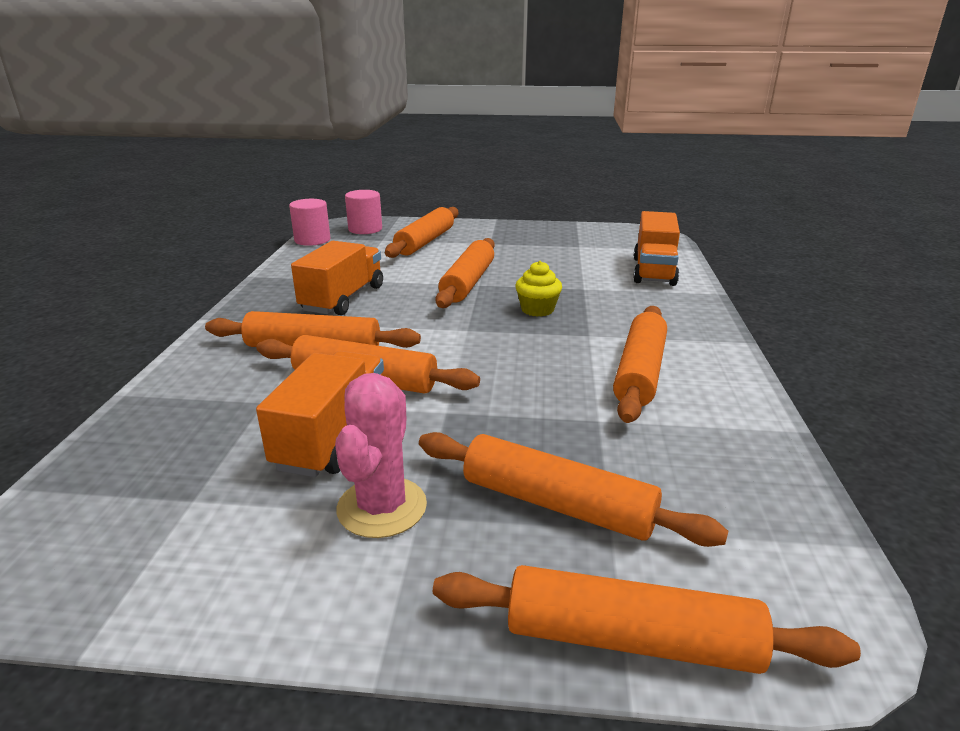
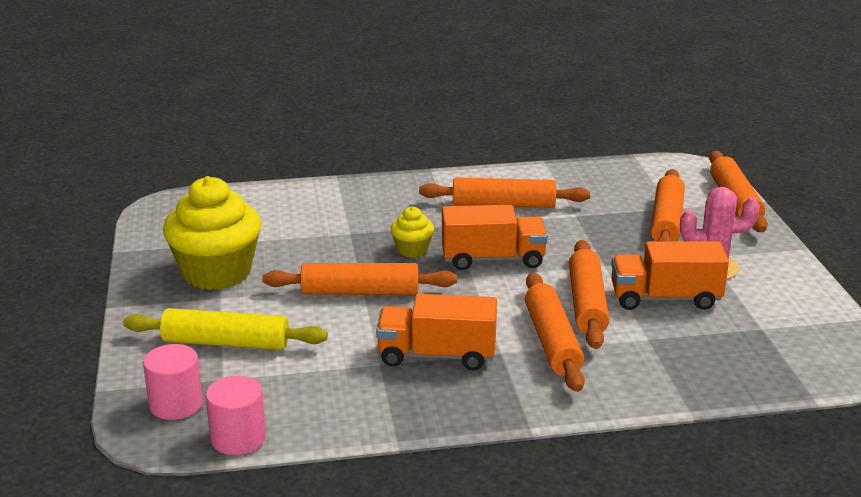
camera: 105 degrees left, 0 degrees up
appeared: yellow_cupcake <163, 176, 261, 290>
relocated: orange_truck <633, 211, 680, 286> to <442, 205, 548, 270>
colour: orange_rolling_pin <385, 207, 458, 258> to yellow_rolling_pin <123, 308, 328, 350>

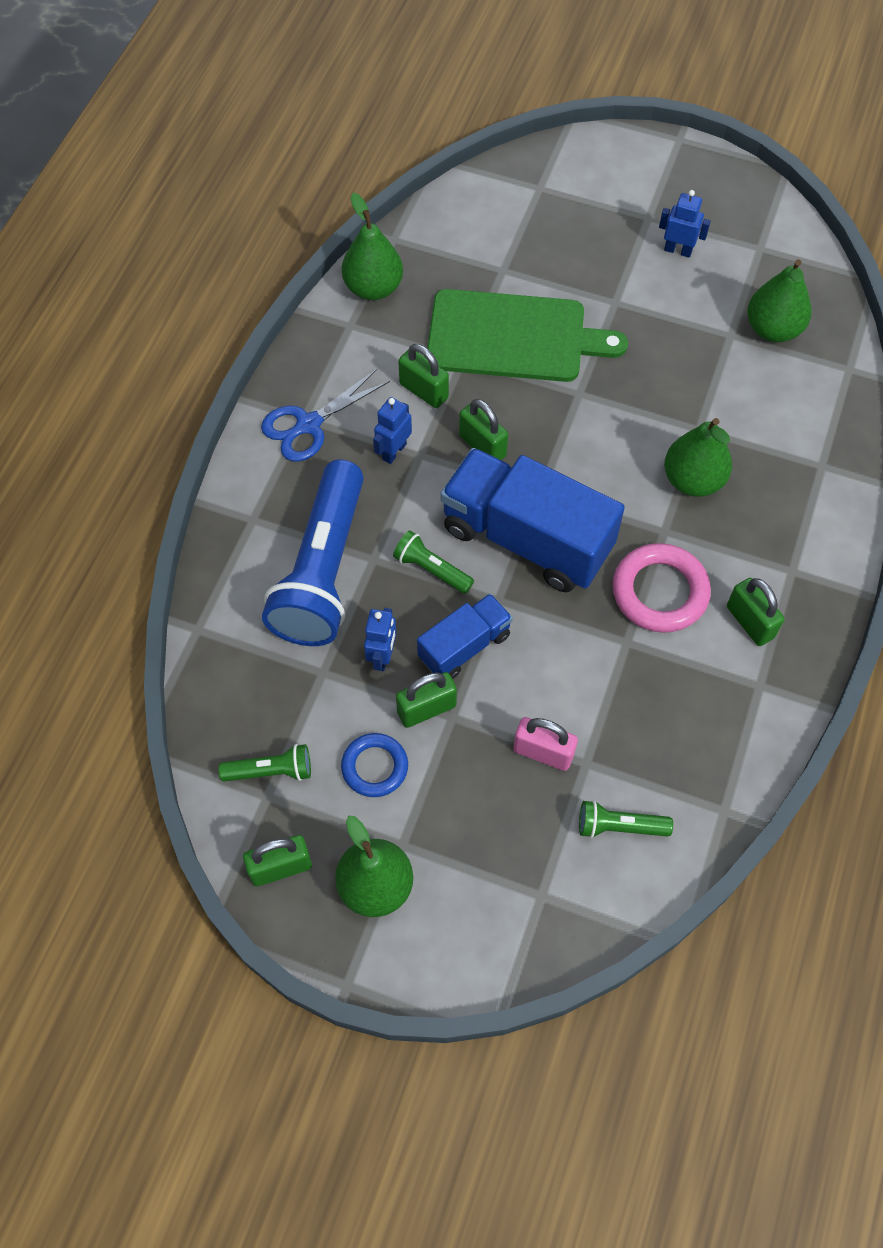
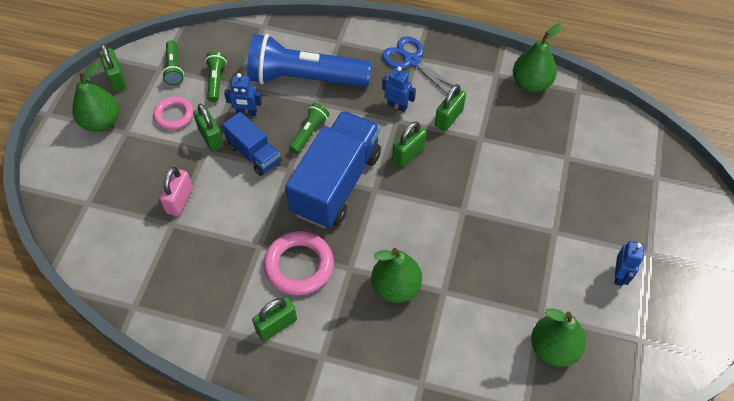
camera: 85 degrees right, 5 degrees down
missing: green_cutting_board <427, 289, 628, 382>
relocated: green_flashlight <579, 800, 673, 838> to <205, 51, 227, 102>
colour: blue_ring <341, 733, 408, 797> to pink_ring <153, 96, 194, 130>

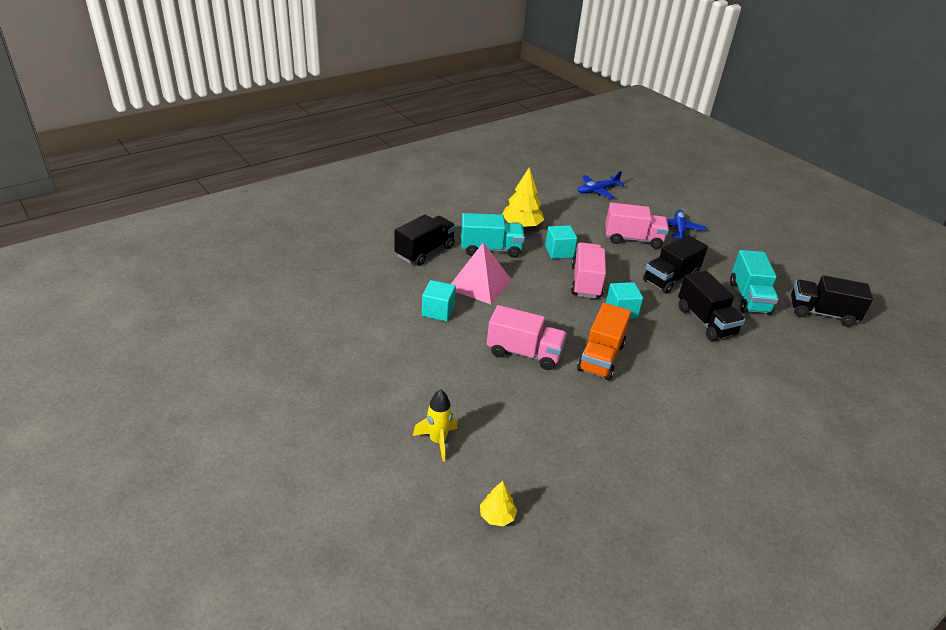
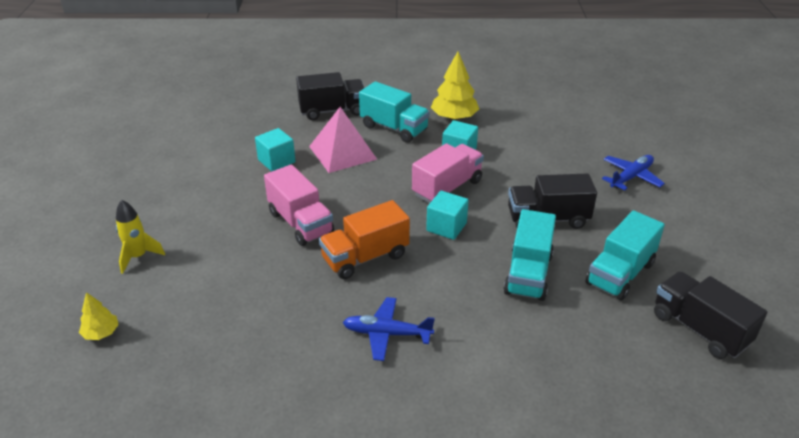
camera: 40 degrees right, 0 degrees up
missing: pink_truck <606, 202, 669, 249>
relocated: blue_plane <578, 171, 624, 199> to <343, 297, 435, 361>
colour: black_truck <678, 271, 745, 341> to turquoise_truck <503, 209, 556, 301>

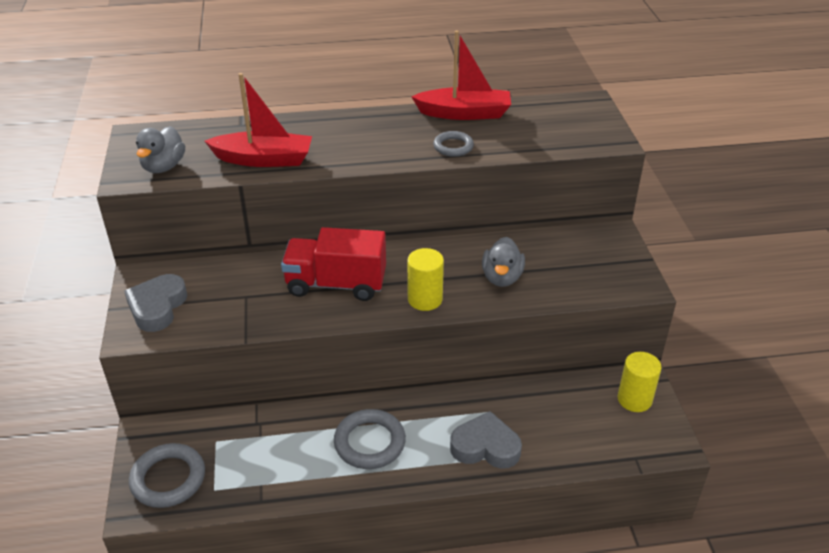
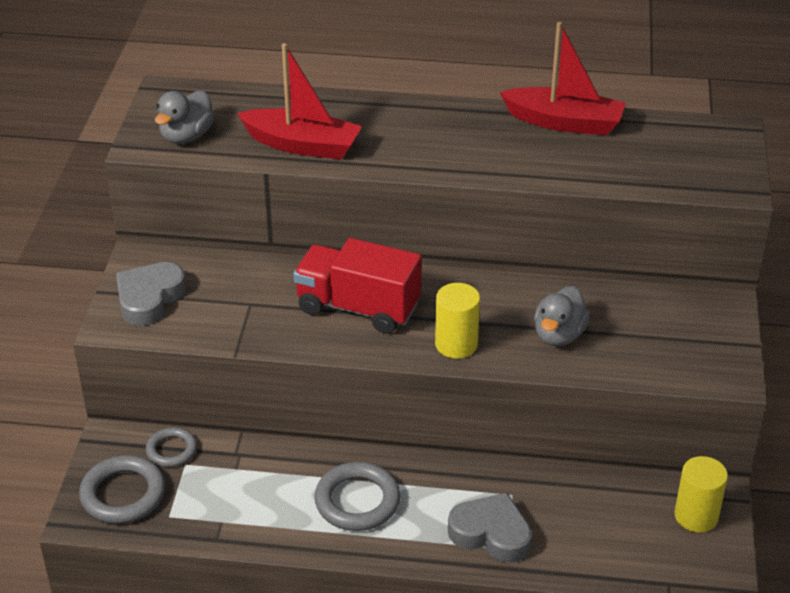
camera: 15 degrees right, 0 degrees up
relocated: grey_ring <433, 131, 474, 157> to <146, 427, 197, 467>

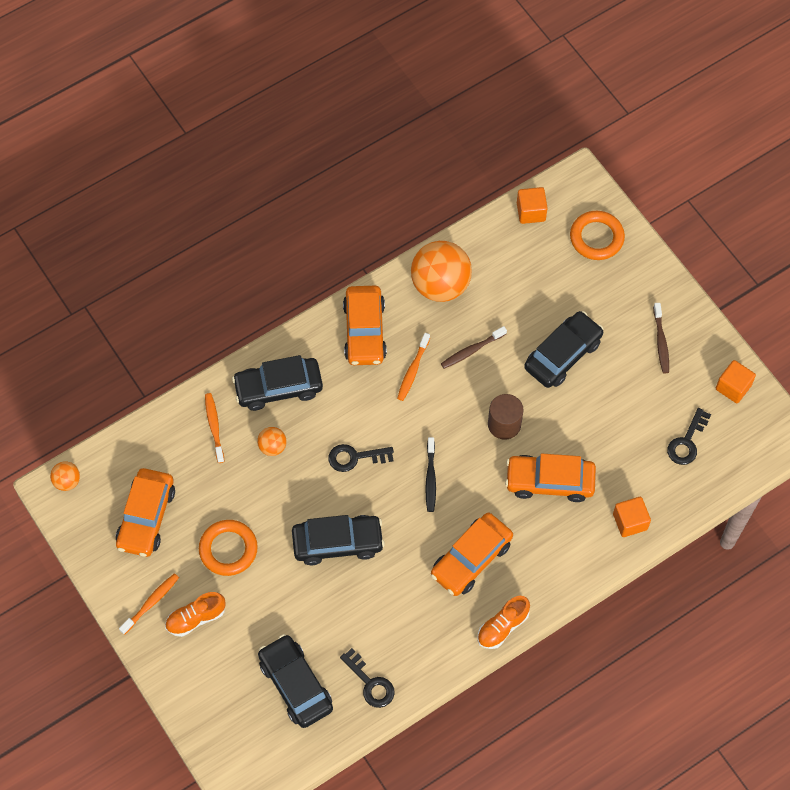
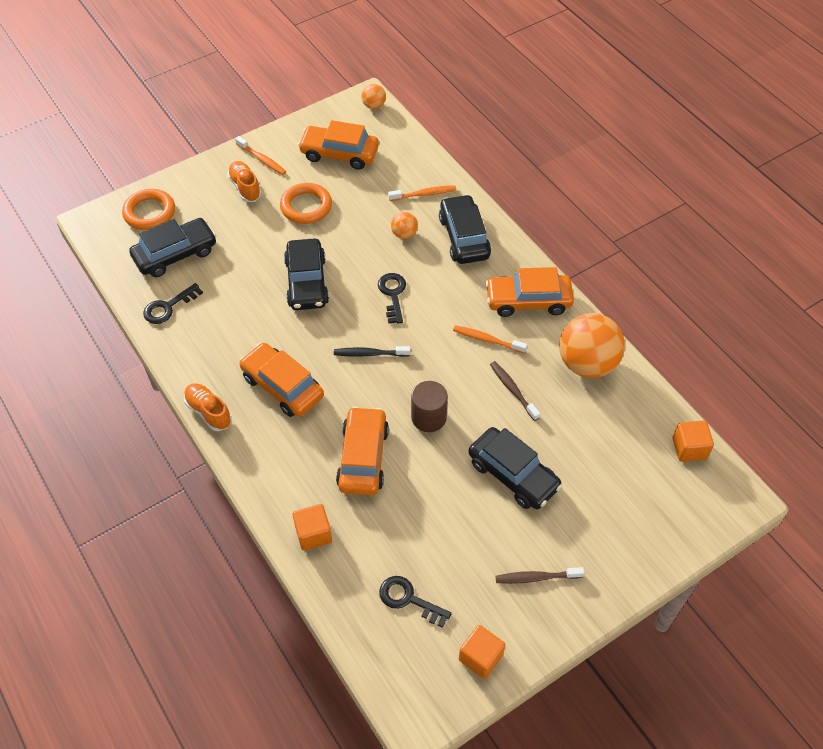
camera: 90 degrees right, 10 degrees down
relocated: orange_ring <570, 211, 625, 260> to <122, 189, 175, 230>

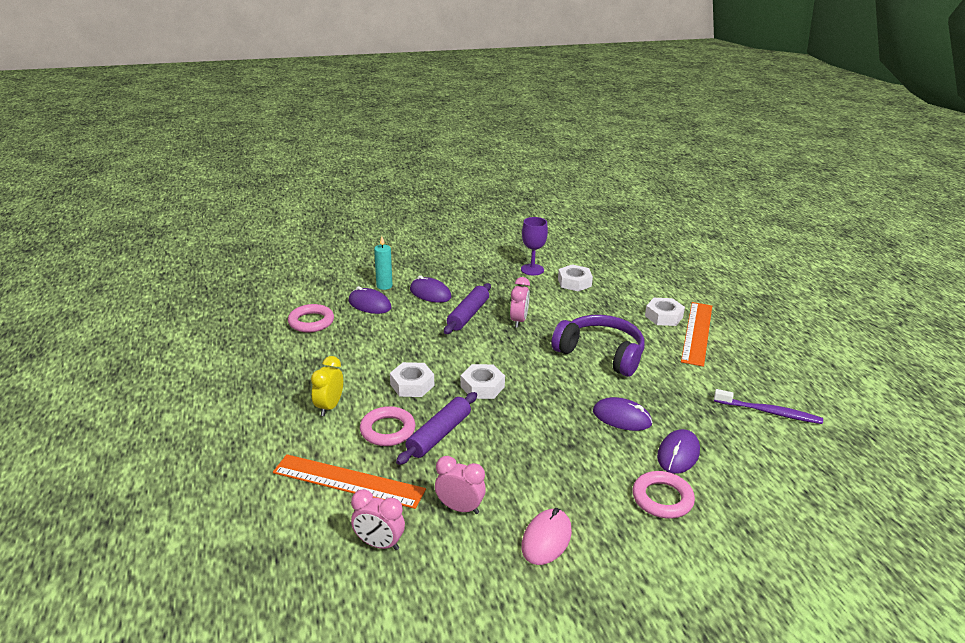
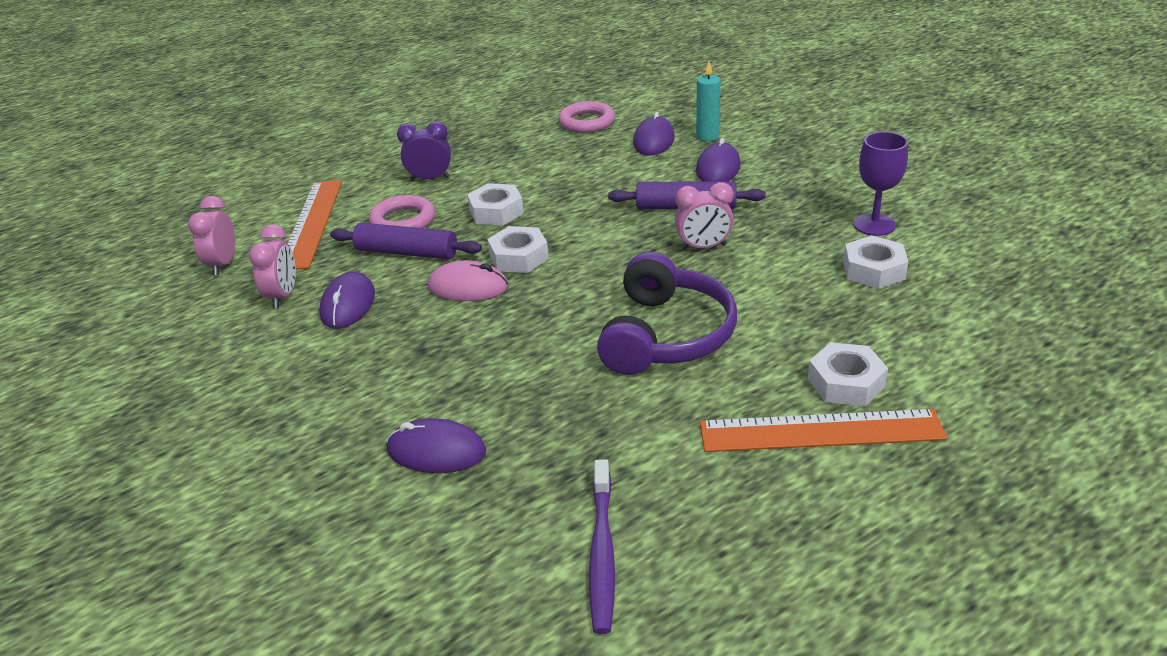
camera: 75 degrees right, 5 degrees up
missing: pink_ring <632, 471, 695, 519>
relocated: pink_mouse <521, 508, 572, 565> to <428, 260, 508, 301>; purple_mouse <593, 397, 653, 431> to <319, 272, 375, 329>
colour: yellow_clock <311, 356, 343, 416> to purple_clock <397, 121, 451, 181>

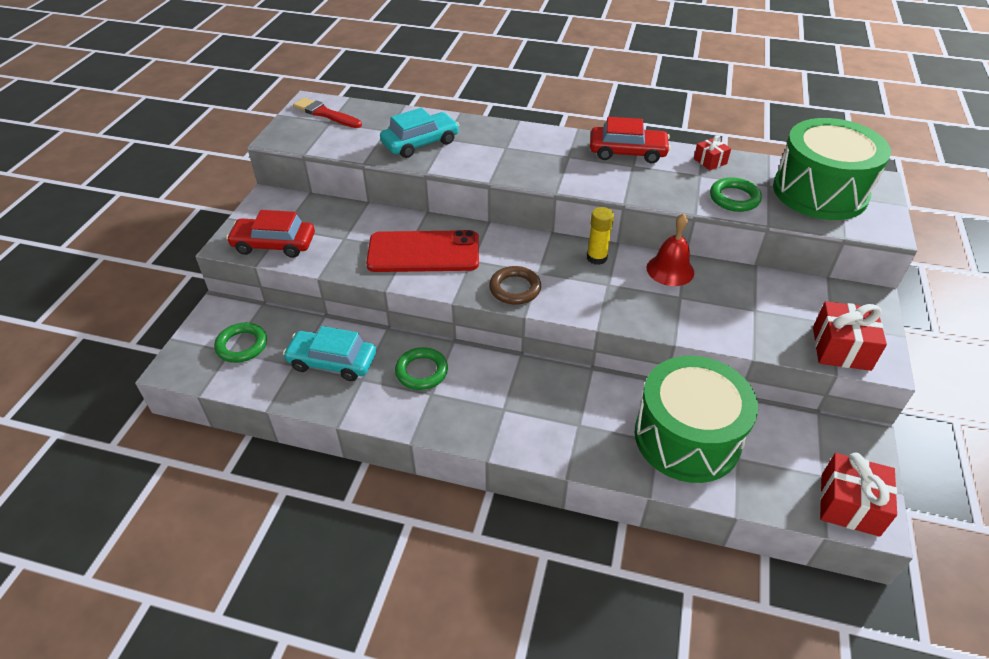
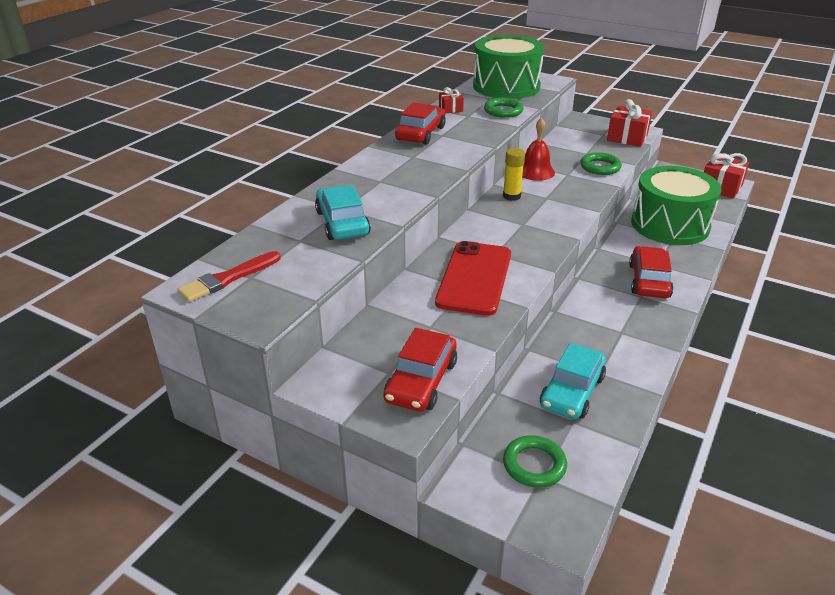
camera: 75 degrees left, 10 degrees down
missing: brown_ring <489, 266, 541, 305>
appeared: red_car <629, 246, 673, 298>
relocated: green_ring <395, 347, 448, 390> to <580, 152, 622, 175>

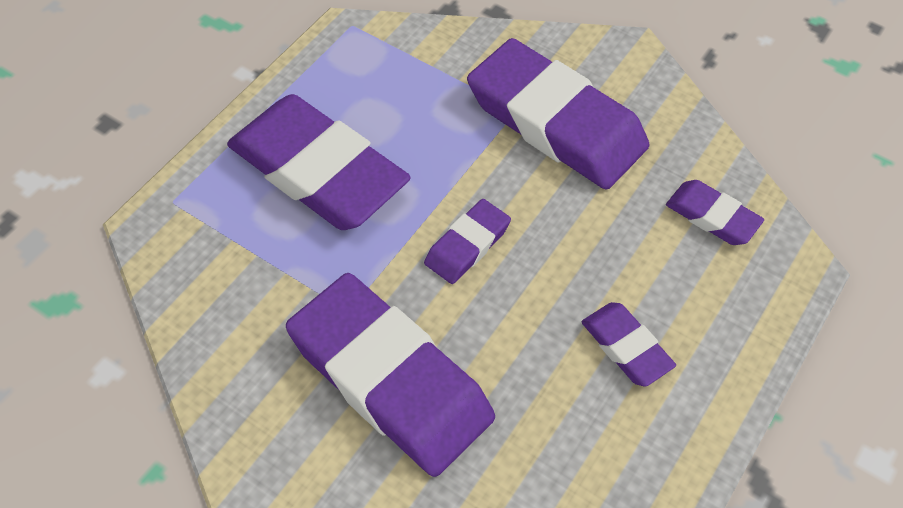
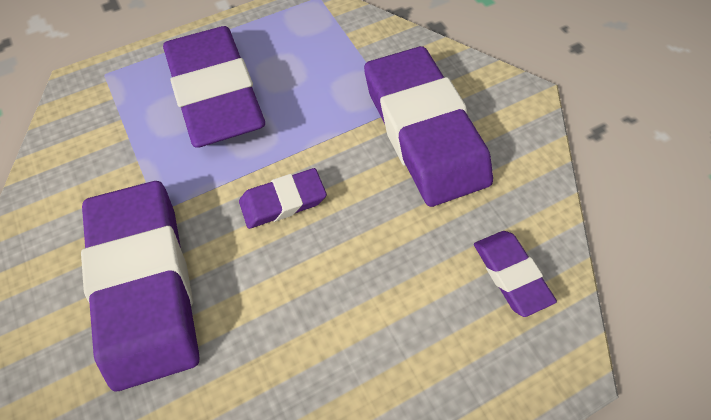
camera: 30 degrees right, 5 degrees up
missing: purple_eraser <582, 302, 676, 387>

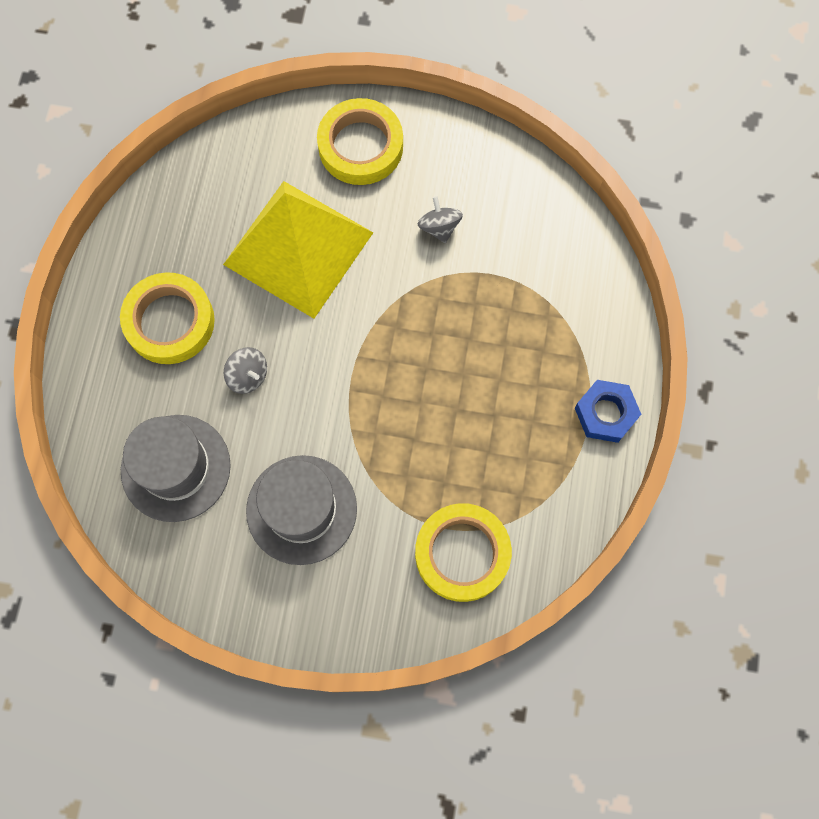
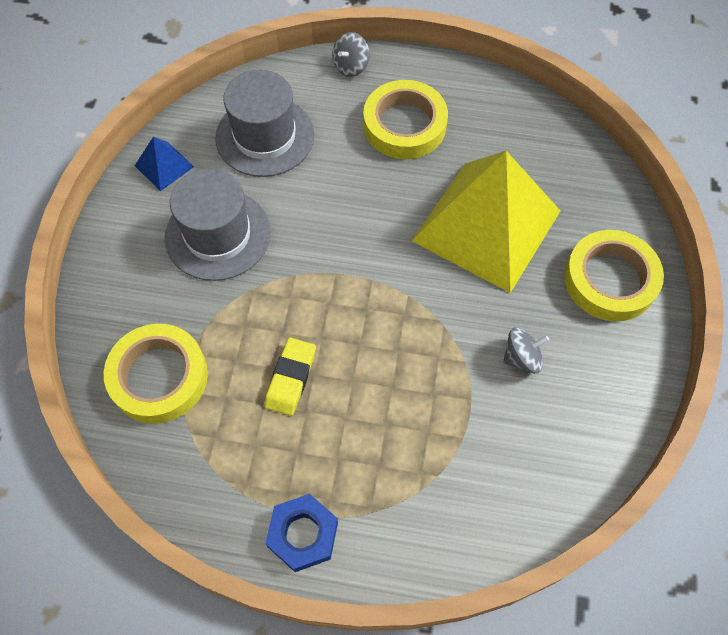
camera: 90 degrees right, 10 degrees down
appeared: blue_pyramid <135, 137, 194, 191>; yellow_eraser <264, 338, 316, 416>
relocated: grey_spinning_top <224, 347, 267, 394> to <332, 32, 370, 77>

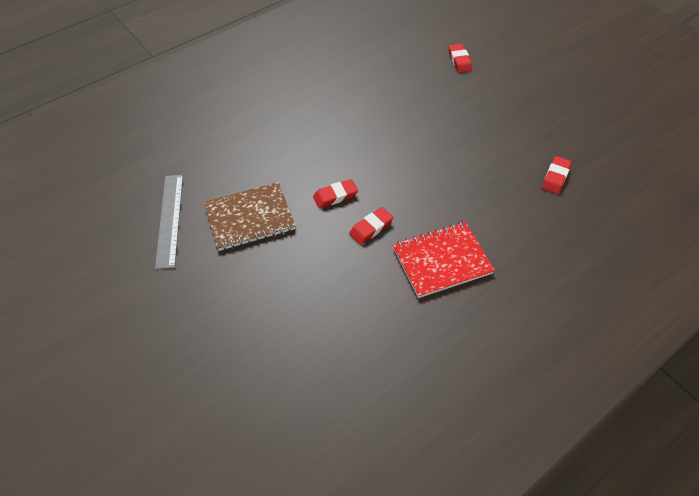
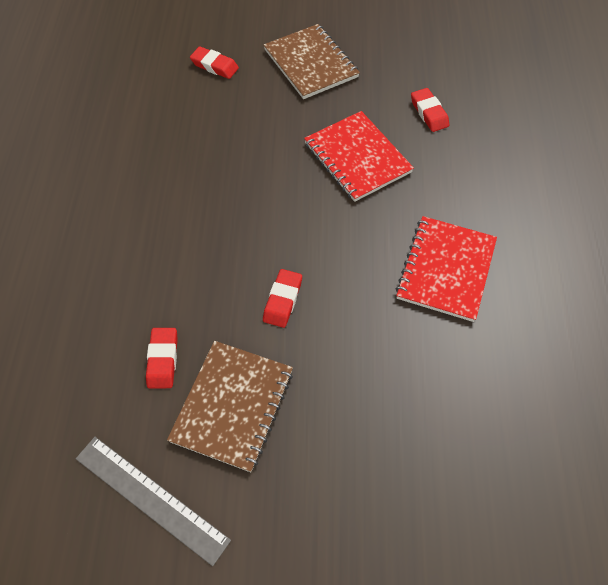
camera: 50 degrees left, 5 degrees up
appeared: brown_notebook <264, 24, 360, 99>; red_notebook <304, 111, 414, 202>
relocated: red_eraser <349, 207, 393, 245> to <146, 328, 178, 388>

